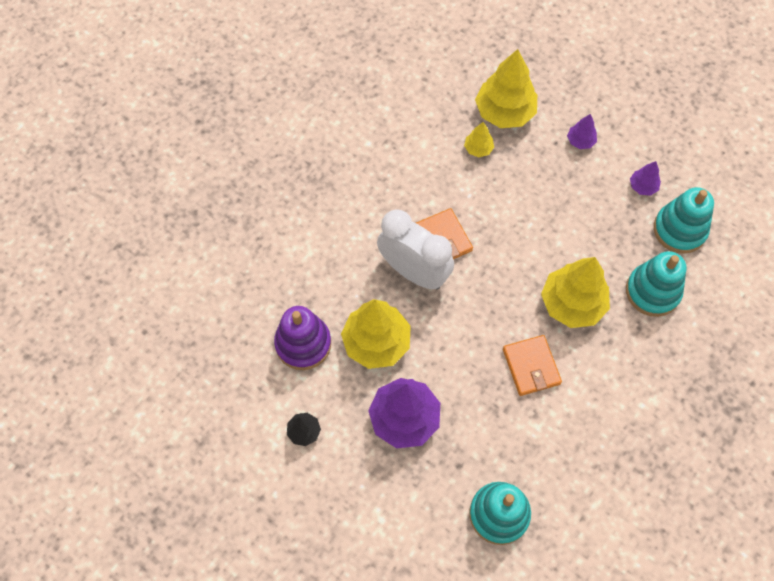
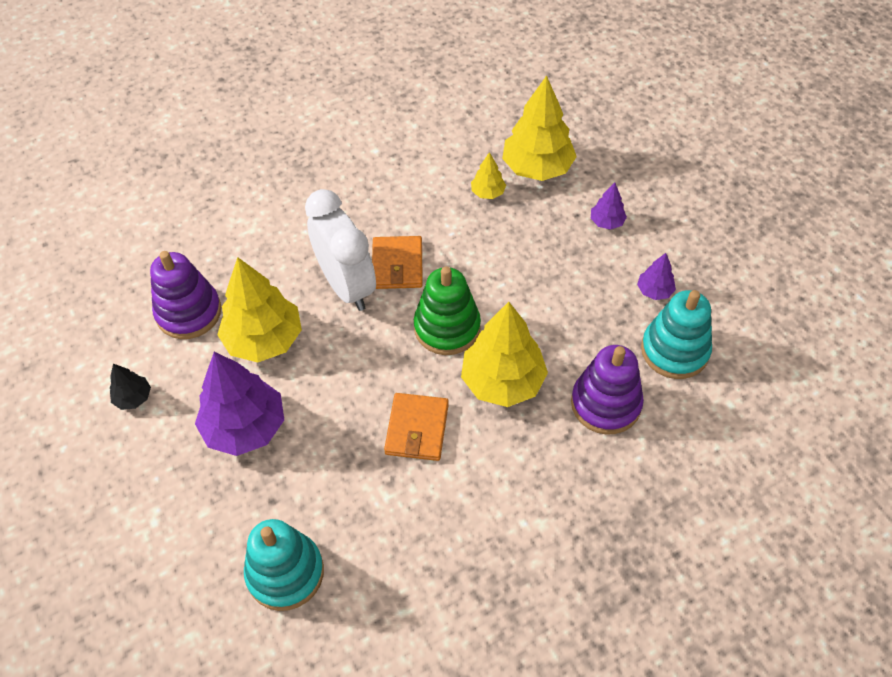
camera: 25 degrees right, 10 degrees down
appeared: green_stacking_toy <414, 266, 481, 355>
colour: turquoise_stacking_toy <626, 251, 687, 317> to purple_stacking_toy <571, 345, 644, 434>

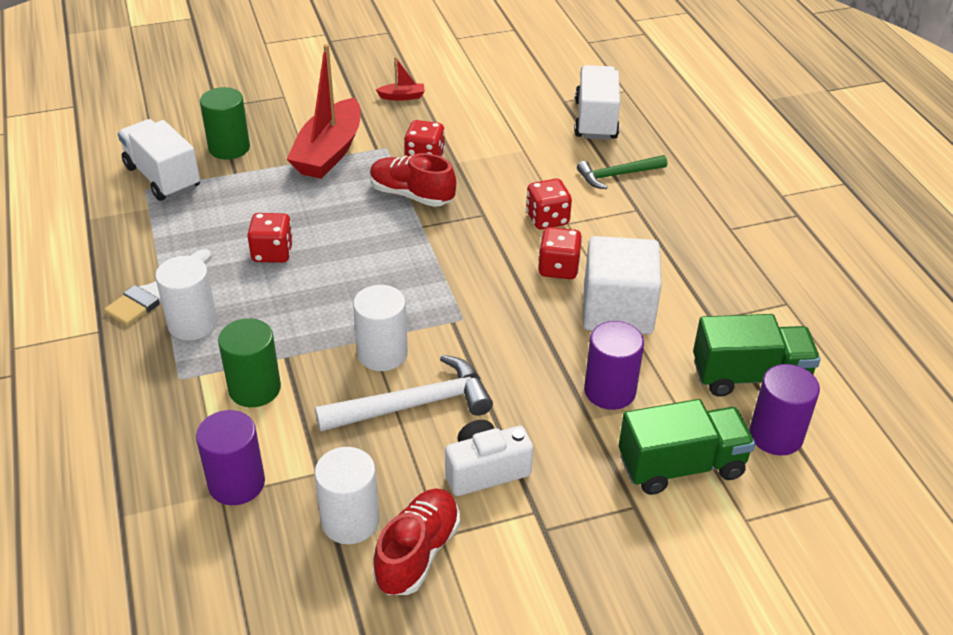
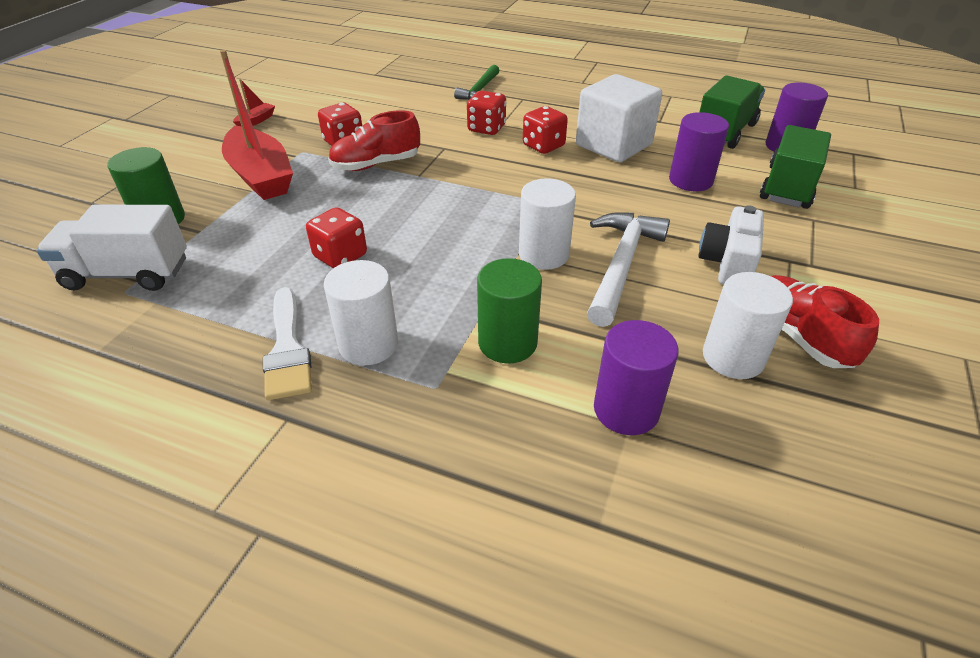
camera: 50 degrees left, 0 degrees up
missing: white_truck <574, 65, 620, 140>

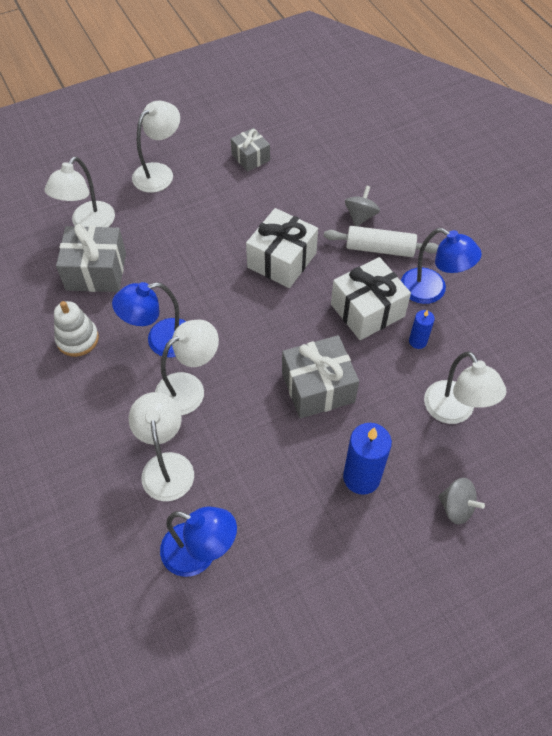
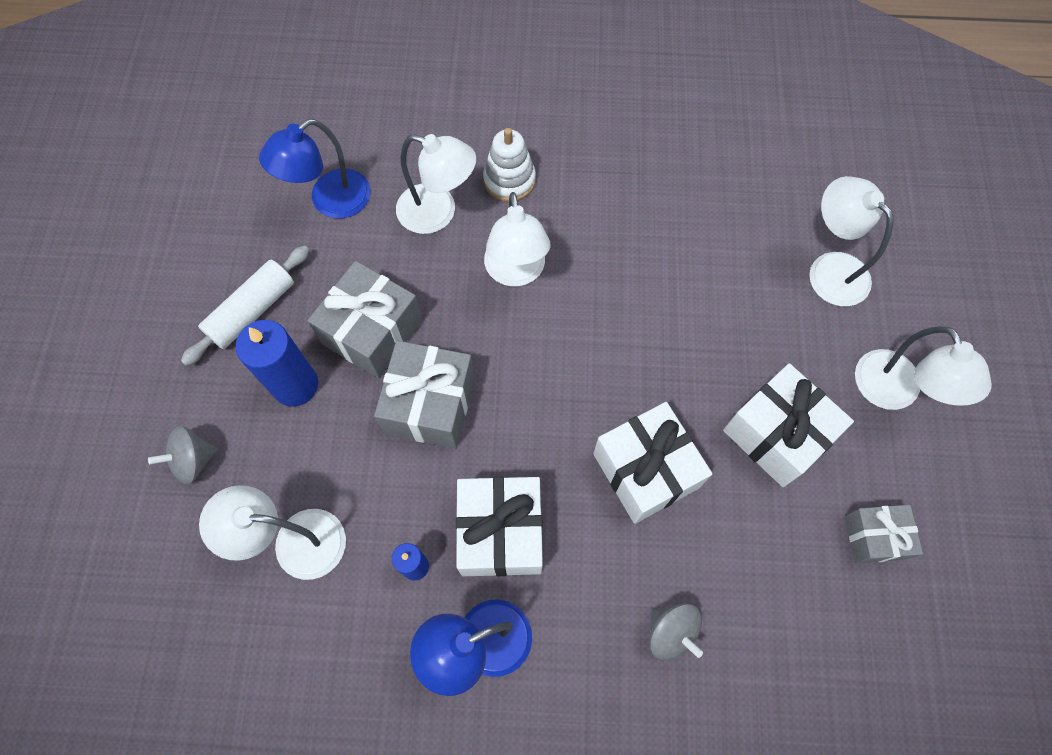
camera: 120 degrees right, 10 degrees up
missing: blue_lamp <112, 282, 186, 358>
appeared: white_gift <723, 363, 854, 487>
relocated: white_stacking_toy <54, 301, 99, 357> to <483, 128, 536, 202>; grey_gift <56, 224, 126, 292> to <307, 261, 423, 378>; white_rolling_pin <324, 226, 438, 257> to <181, 245, 310, 366>

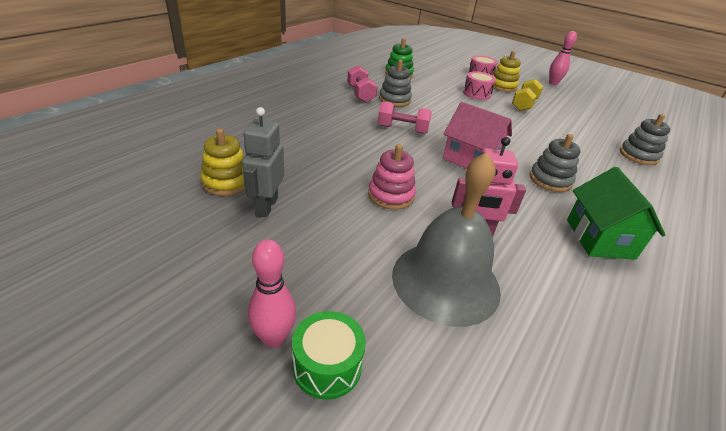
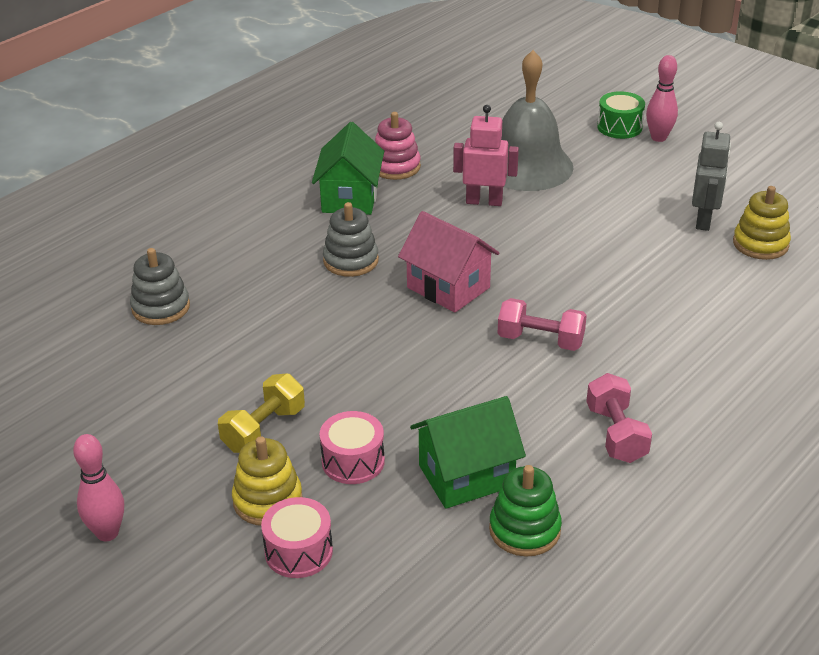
camera: 170 degrees left, 0 degrees up
missing: grey_stacking_toy <379, 60, 412, 107>
appeared: green_house <410, 396, 526, 509>
relocated: pink_stacking_toy <368, 144, 416, 210> to <375, 112, 421, 180>

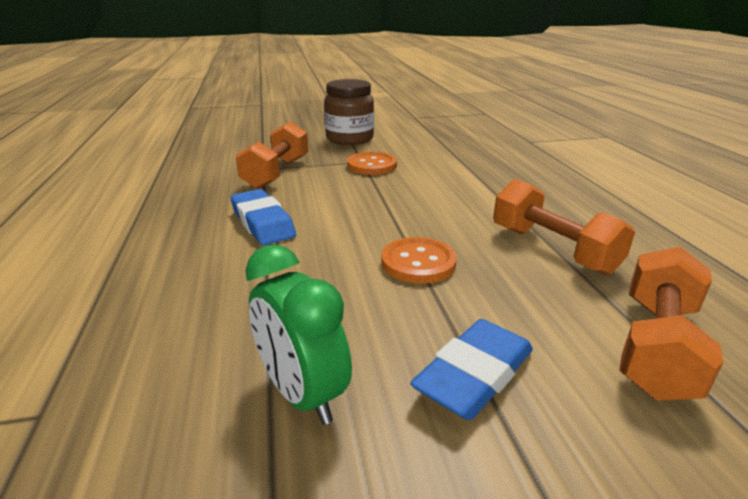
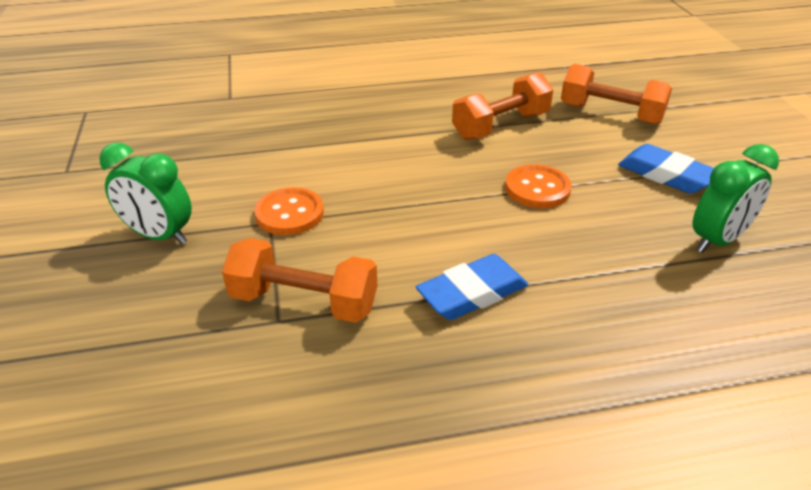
camera: 90 degrees left, 10 degrees up
exchanged: brown_jar <324, 79, 374, 145> to green_clock <100, 143, 192, 244>

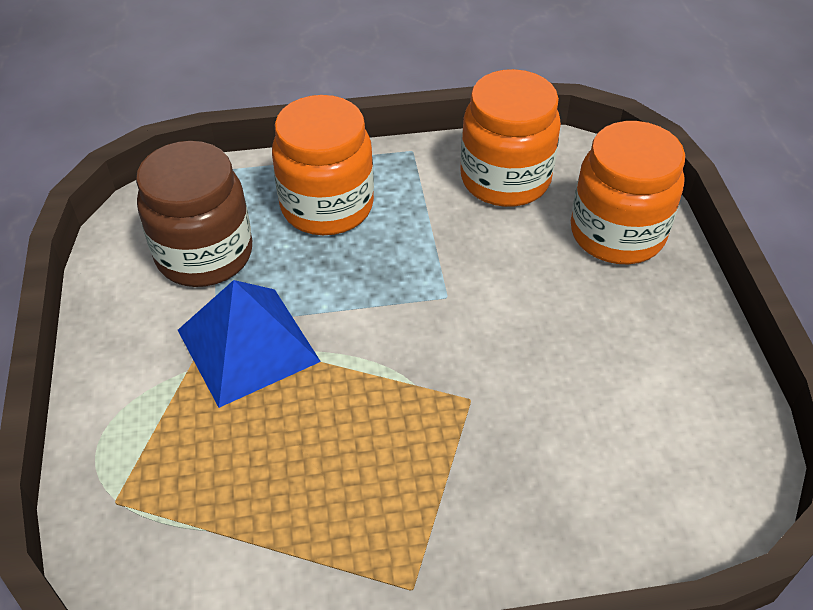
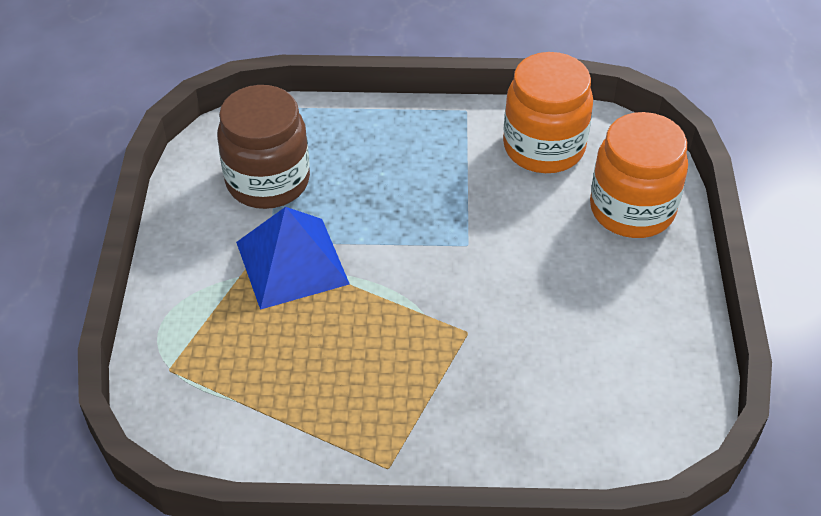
camera: 10 degrees right, 0 degrees up
missing: orange_jar <272, 95, 374, 235>

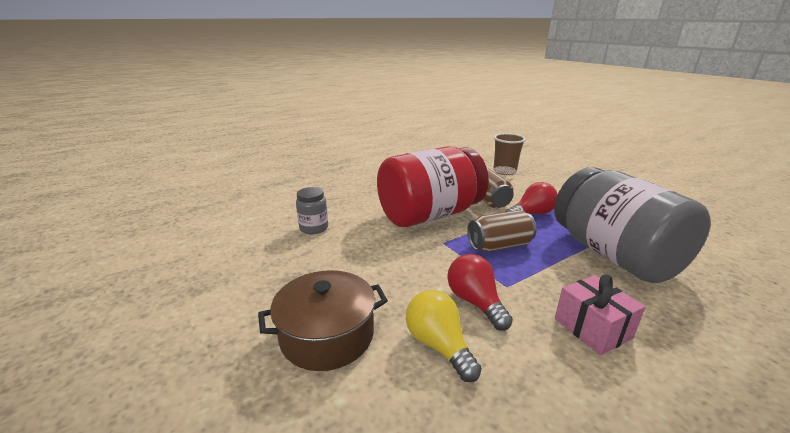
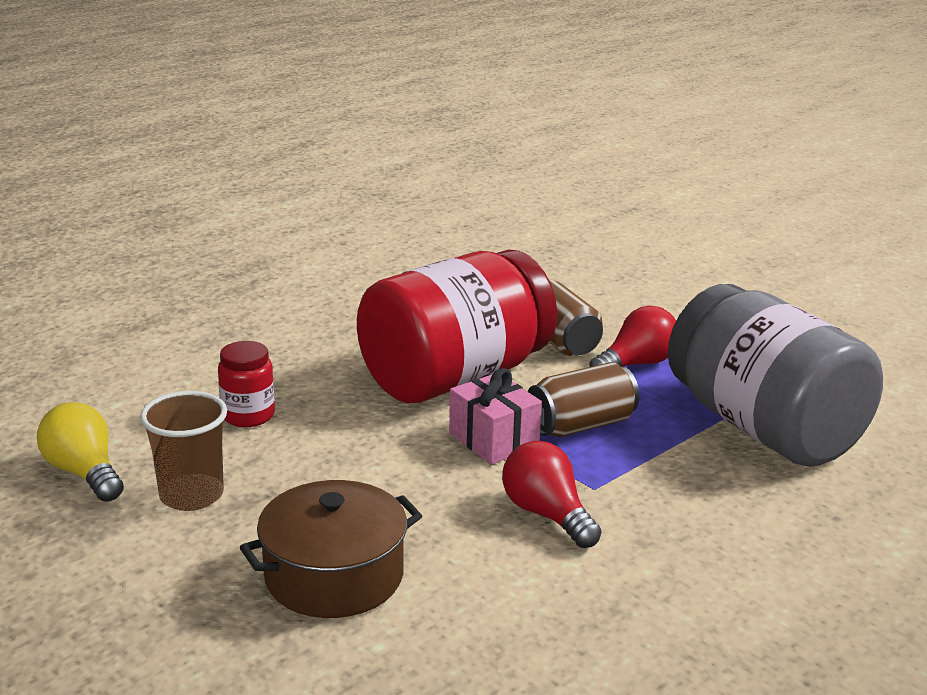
camera: 10 degrees left, 0 degrees up
relocated: yellow_light_bulb <406, 290, 482, 382> to <37, 402, 124, 502>; brown_cup <493, 133, 526, 175> to <140, 391, 227, 511>; pink_gift <555, 275, 645, 355> to <449, 368, 542, 464>
colour: grey_jar <296, 187, 328, 234> to red_jar <218, 341, 275, 427>

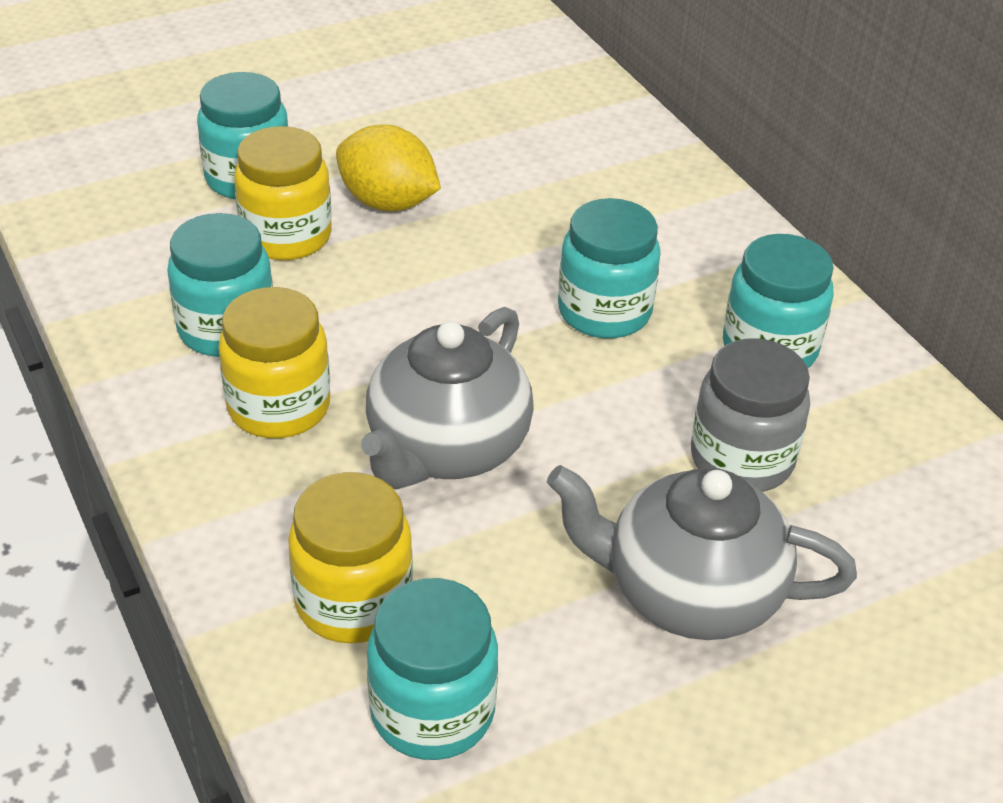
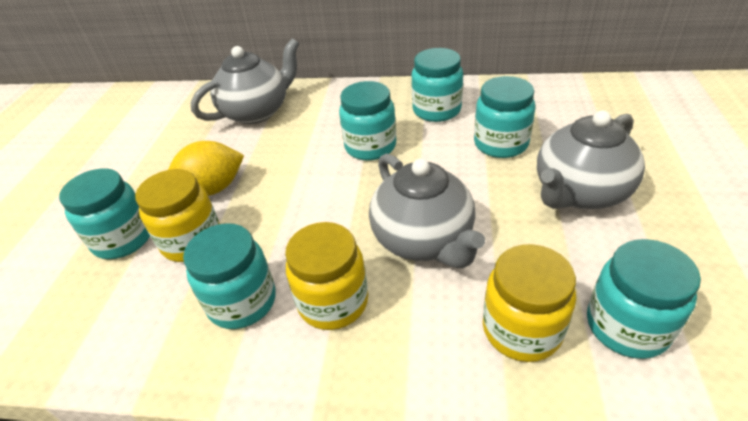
camera: 50 degrees left, 0 degrees up
appeared: grey_teapot <191, 38, 299, 124>
colour: grey_jar <691, 338, 810, 492> to turquoise_jar <474, 76, 535, 158>

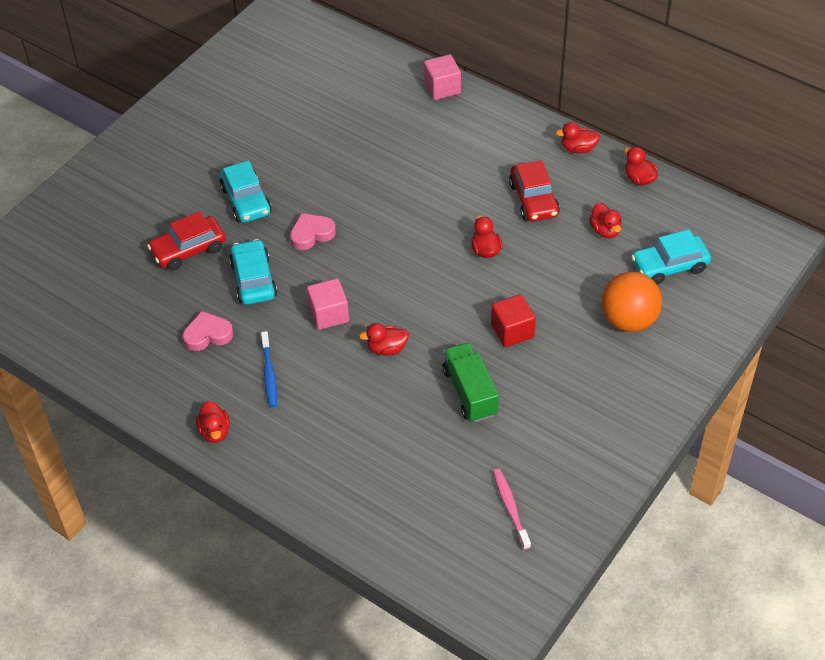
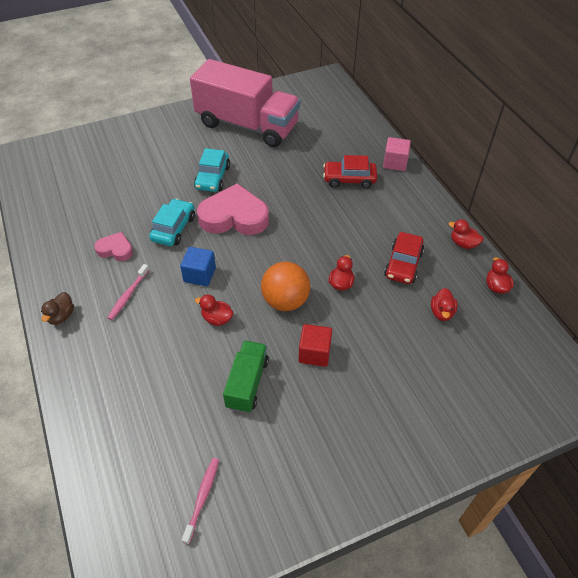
camera: 30 degrees right, 0 degrees up
missing: turquoise_car <631, 230, 711, 285>
appeared: pink_truck <190, 59, 300, 147>
relocated: red_car <147, 211, 226, 271> to <323, 155, 377, 189>; orange_ball <601, 272, 662, 332> to <261, 262, 310, 311>
colour: red_duck <196, 401, 230, 443> to brown_duck <41, 292, 74, 325>; blue_toothbrush <261, 331, 277, 408> to pink_toothbrush <108, 264, 149, 320>; pink_cube <307, 278, 349, 330> to blue_cube <180, 247, 216, 286>
size: pink_heart <290, 213, 336, 250> = <197, 183, 269, 235> x1.95

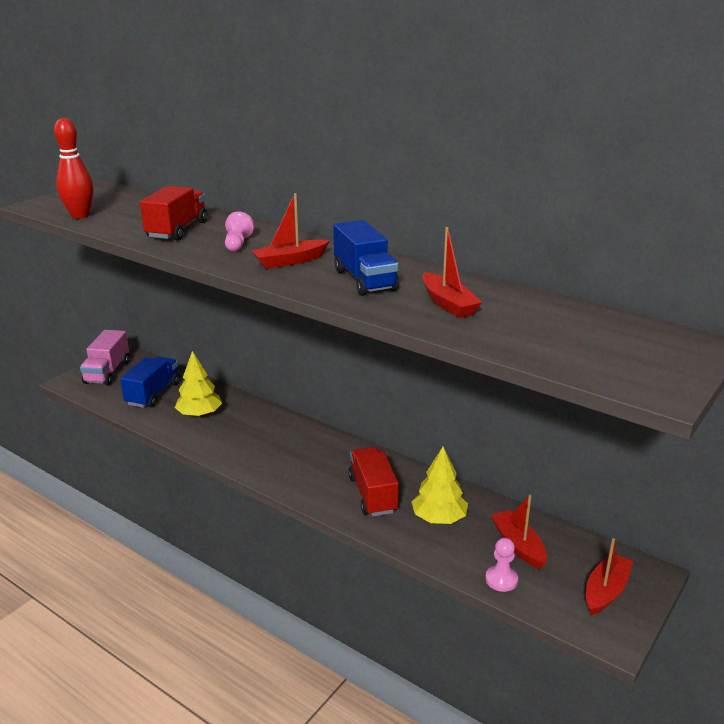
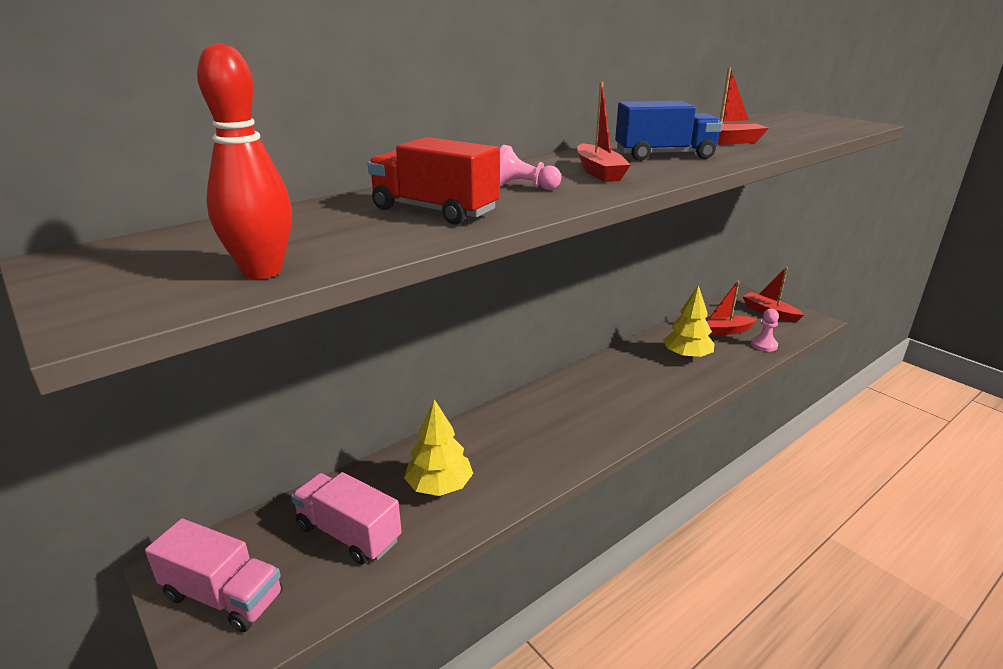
camera: 75 degrees left, 0 degrees up
missing: red_truck <348, 447, 399, 516>
colour: blue_truck <120, 357, 180, 408> to pink_truck <291, 472, 402, 565>

